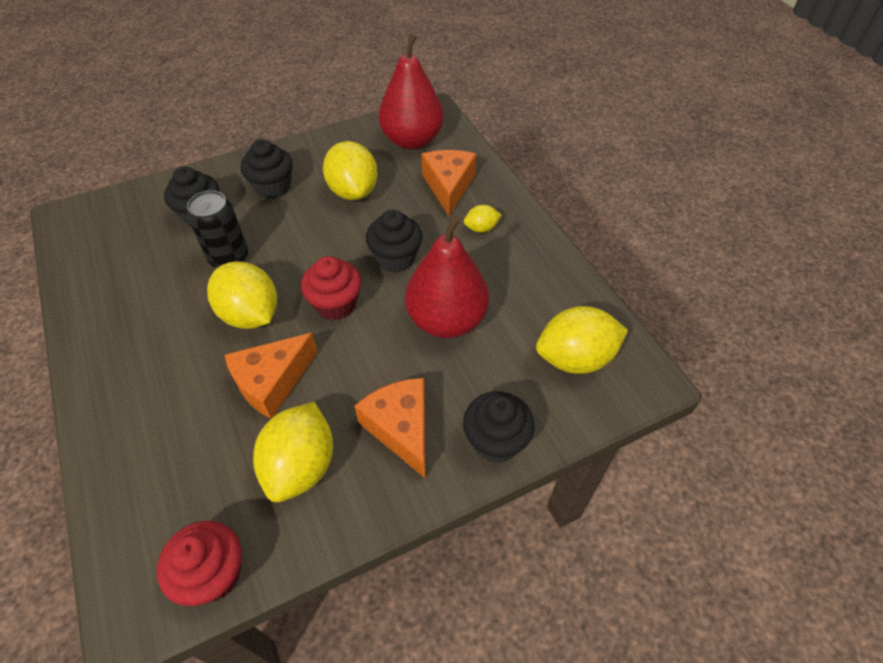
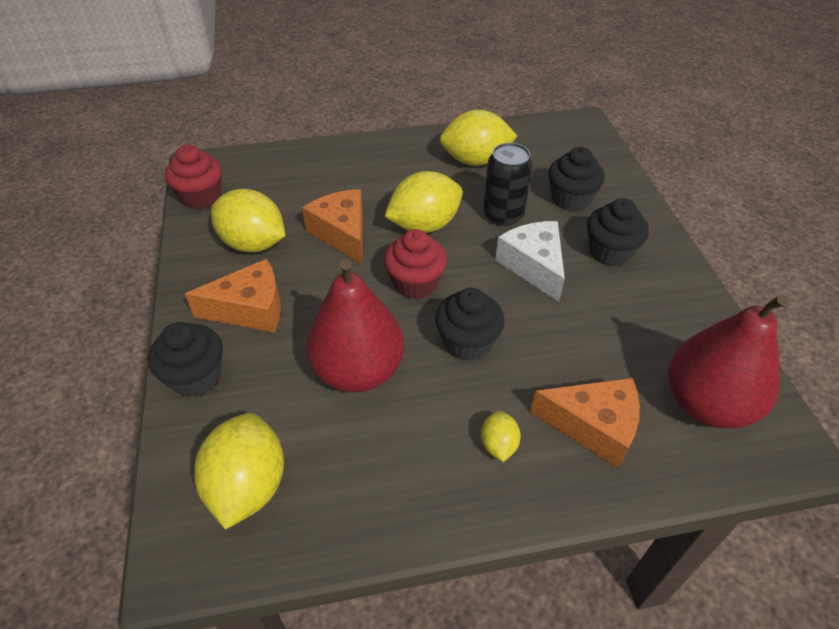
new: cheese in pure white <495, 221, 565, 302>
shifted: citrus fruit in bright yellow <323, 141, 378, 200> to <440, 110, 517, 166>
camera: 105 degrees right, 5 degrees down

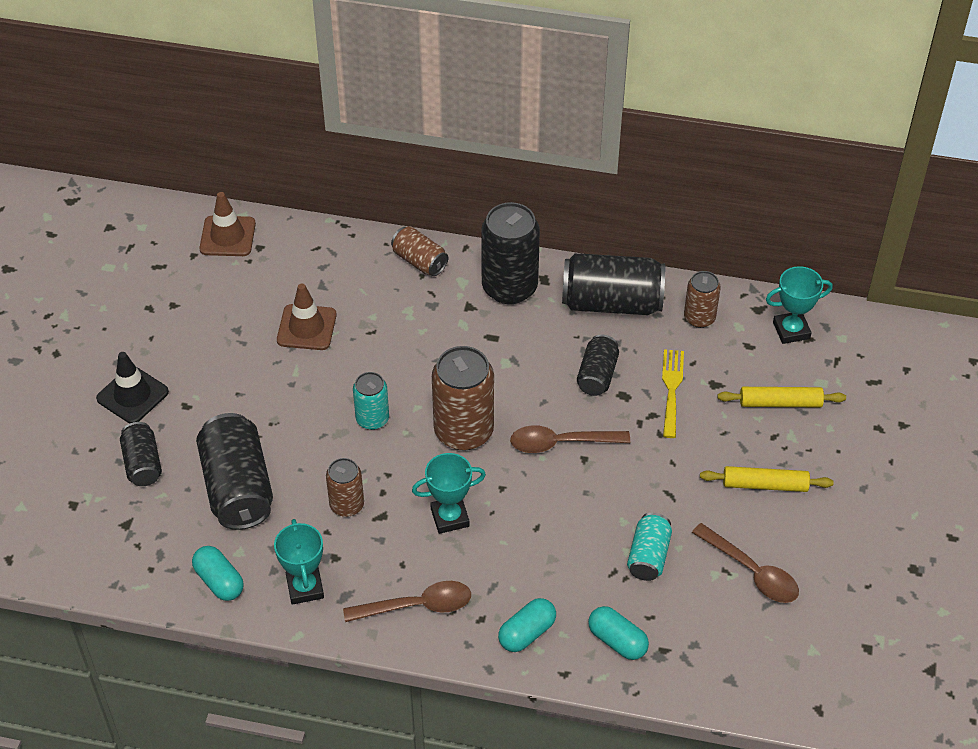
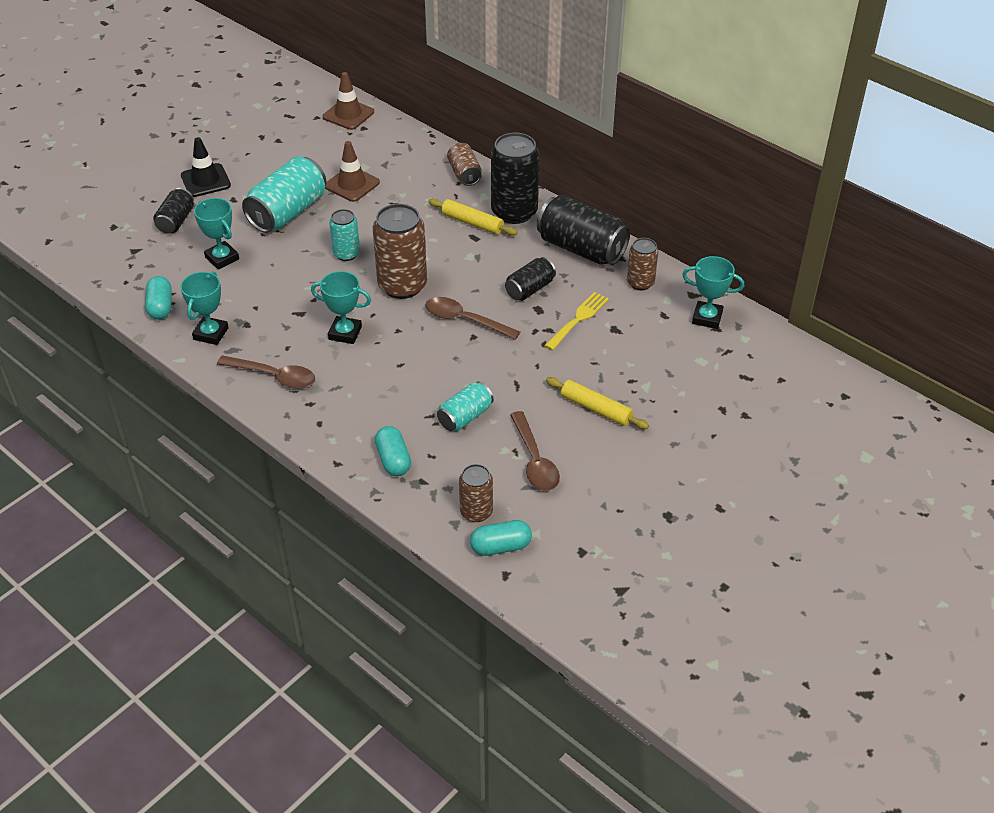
new: tin in teal <242, 156, 326, 233>
shifted: tin in dark brown <326, 458, 364, 517> to <459, 464, 493, 522>; pill shape in teal <498, 598, 556, 652> to <470, 520, 532, 556>; rolling pin in bright yellow <717, 387, 846, 408> to <428, 198, 518, 236>
swapped: tin in jet-black <196, 413, 273, 530> to prize cup in teal <194, 198, 239, 270>
camera: 30 degrees right, 5 degrees down

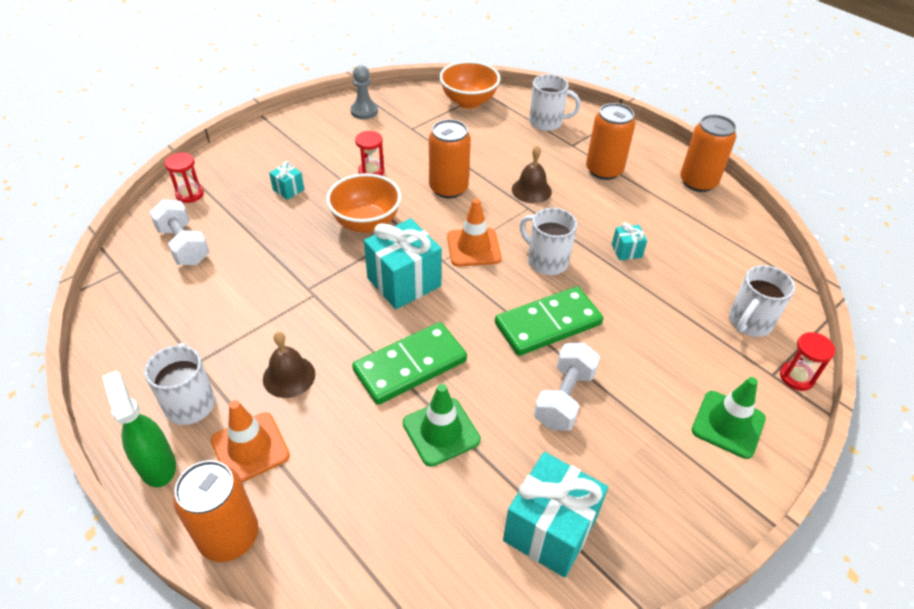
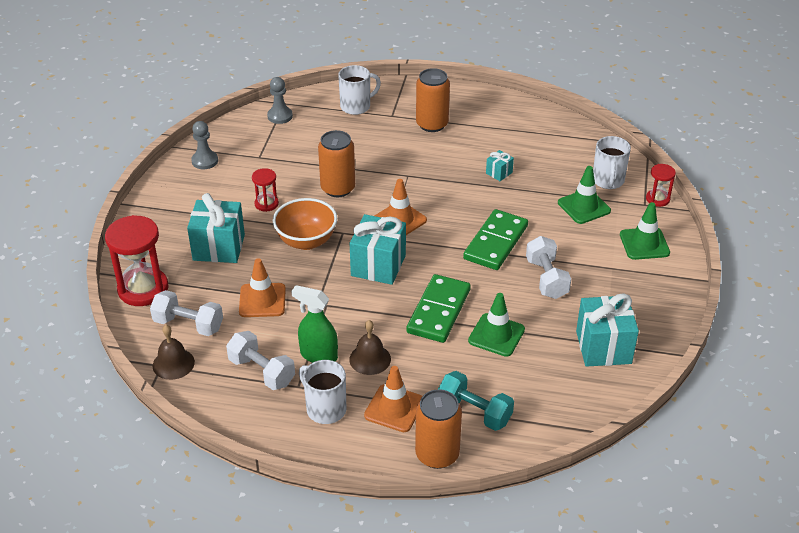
gone: coffee mug in pure white <520, 208, 577, 275>; tin in orange-coloured <680, 115, 736, 192>
new: free weight in pure white <226, 331, 295, 390>; safety cone in orange-coloured <239, 258, 286, 317>; free weight in teal <438, 371, 514, 431>; safety cone in green <558, 166, 611, 224>
shifted: spray bottle in green <102, 371, 176, 487> to <291, 285, 338, 363>; hand bell in dark brown <512, 145, 552, 204> to <153, 325, 195, 380>
swapped: bowl in orange-coloured <439, 61, 500, 109> to game pawn in ash-grey <267, 77, 293, 124>
scaled: sandglass in crimson <165, 153, 204, 203> = <105, 215, 169, 306> x1.94; wrapped gift in teal <269, 161, 304, 200> = <187, 193, 245, 263> x2.12
camera: 35 degrees left, 5 degrees down

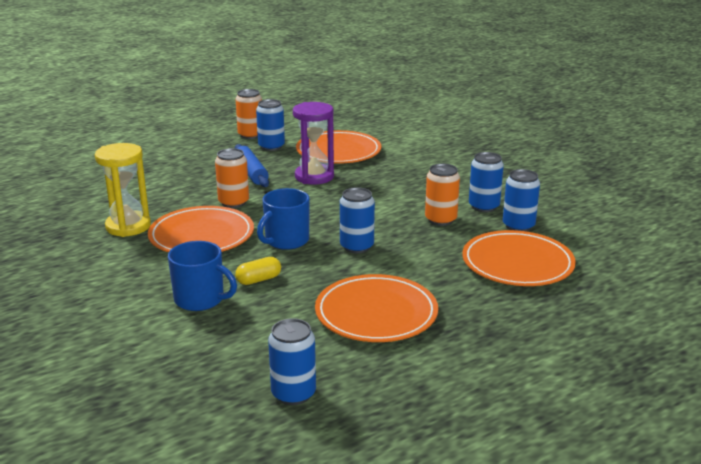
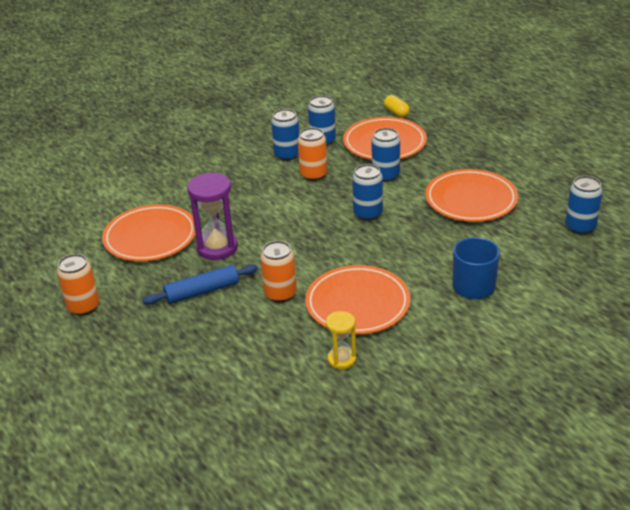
gone: coffee mug in royal blue <257, 188, 309, 250>
shifted: pill shape in bright yellow <235, 257, 281, 285> to <384, 95, 410, 117>; tin in royal blue <256, 99, 285, 151> to <371, 128, 400, 182>
scaled: sandglass in bright yellow <95, 143, 151, 237> = <326, 311, 356, 369> x0.59
camera: 90 degrees left, 10 degrees up

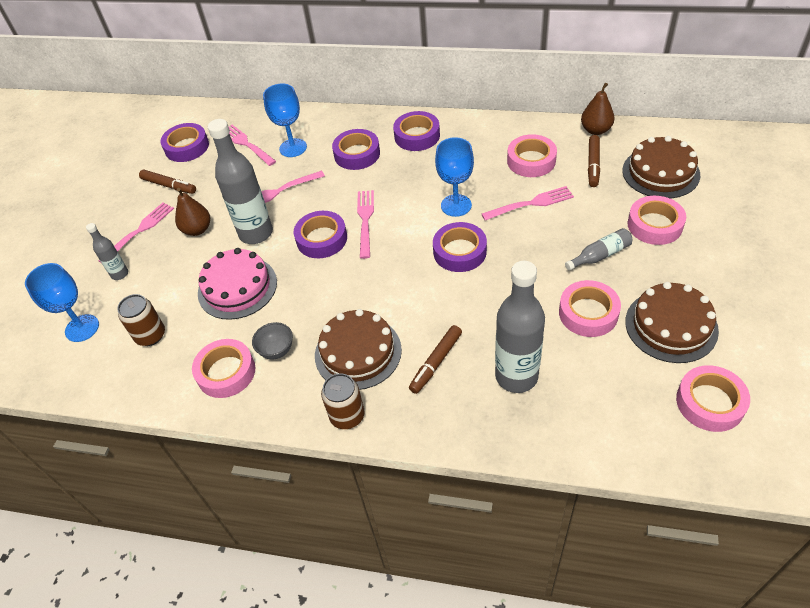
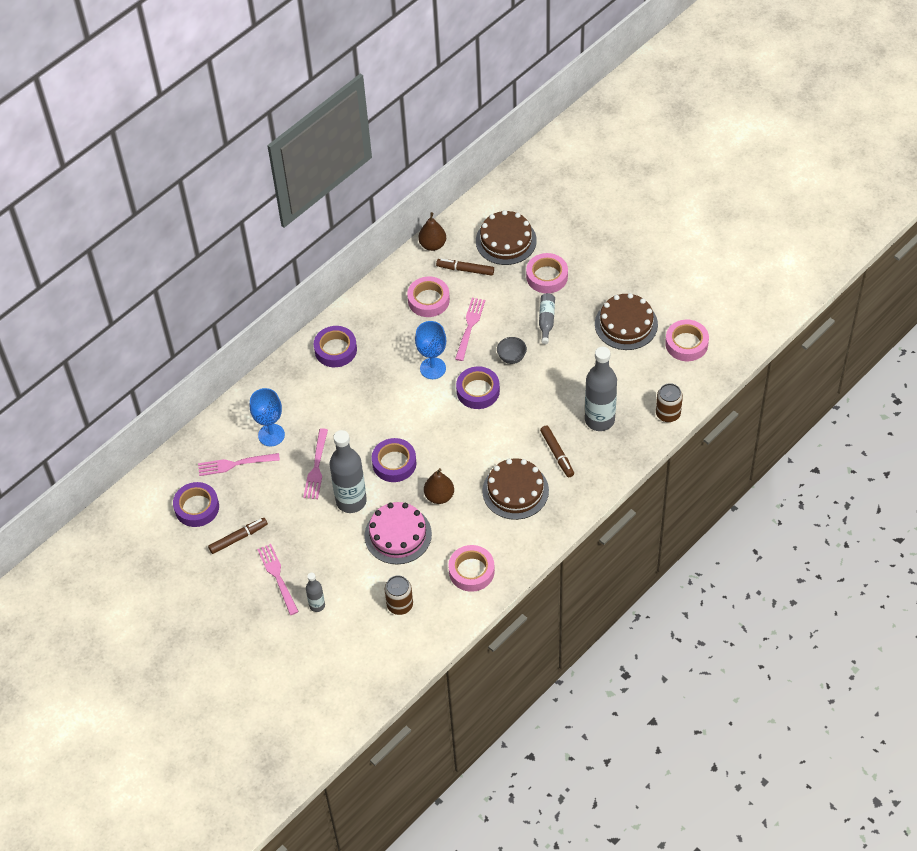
gone: goblet in royal blue <25, 263, 99, 342>; roll of tape in royal purple <332, 129, 380, 170>; table fork in rosy <357, 190, 374, 259>; roll of tape in rosy <559, 280, 621, 337>
shifted: pear in dark brown <175, 188, 210, 236> to <424, 468, 454, 504>; bowl in ash-grey <252, 322, 293, 360> to <497, 337, 527, 364>; tin in dark brown <321, 373, 364, 429> to <656, 383, 683, 422>
rotated: marker pen in dark brown <588, 135, 600, 187> = <436, 259, 494, 276> 150 degrees clockwise
camera: 60 degrees left, 5 degrees up

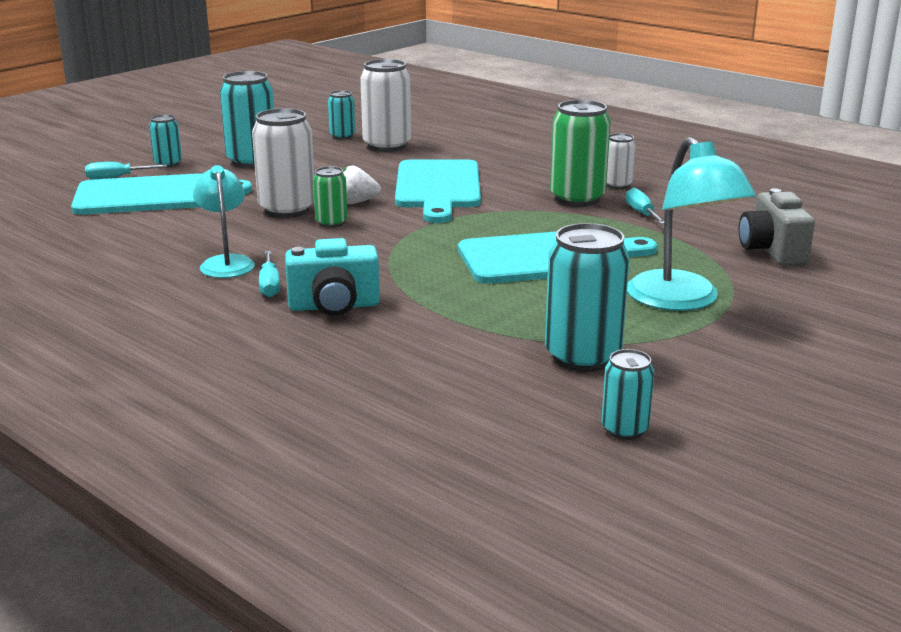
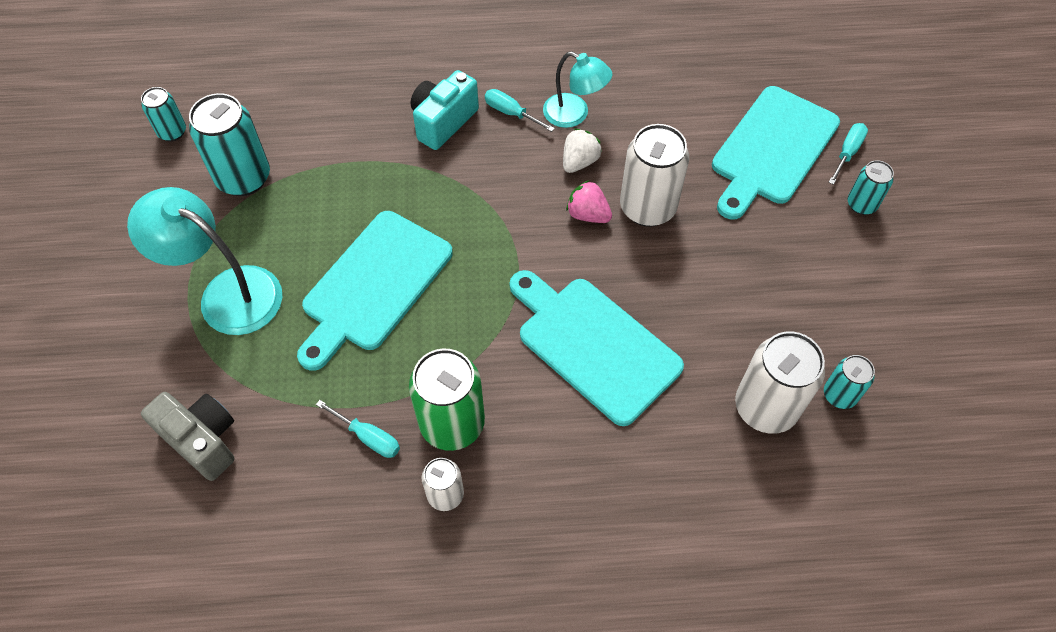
gone: tin in teal <220, 71, 274, 168>
shifted: toy strawberry in pure white <343, 165, 381, 204> to <563, 129, 602, 173>
swapped: tin in green <313, 166, 348, 228> to toy strawberry in rosy <566, 180, 612, 223>
camera: 135 degrees right, 35 degrees up

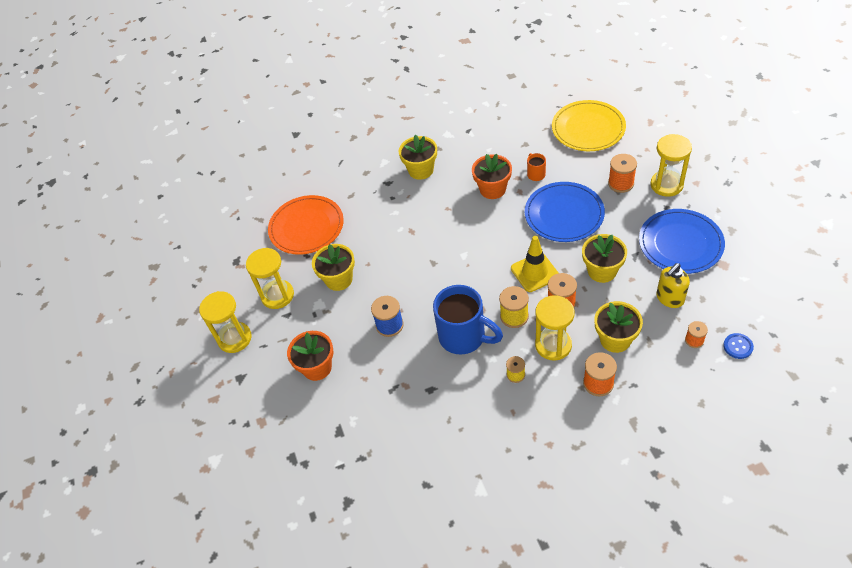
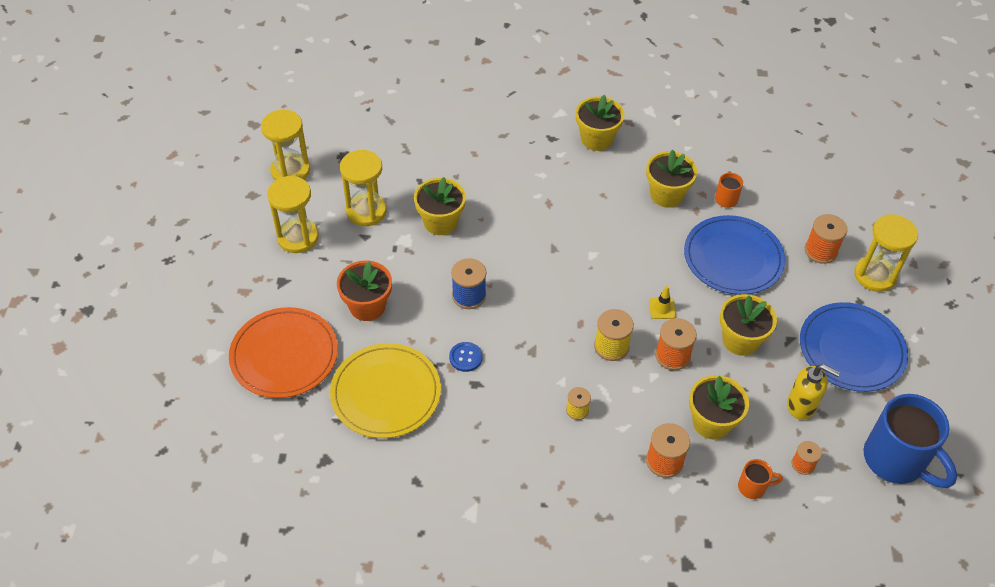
new: coffee mug in orange-coloured <738, 459, 783, 499>
shifted: dinner plate in orange-coloured <268, 195, 344, 255> to <229, 307, 338, 398>; coffee mug in royal blue <433, 285, 503, 354> to <863, 394, 957, 488>; sandglass in bright yellow <535, 295, 575, 361> to <261, 110, 310, 181>; dinner plate in bright yellow <552, 100, 626, 151> to <330, 343, 441, 438>; button in royal blue <723, 333, 754, 359> to <449, 342, 483, 372>
repainted: flower pot in orange-coloured <472, 154, 512, 199> to flower pot in bright yellow <646, 150, 697, 208>
rotated: pump bottle in bright yellow <657, 263, 690, 308> = <787, 364, 840, 420> 135 degrees counterclockwise
scaled: safety cone in bright yellow <511, 236, 558, 292> = <649, 286, 676, 319> x0.52
camera: 15 degrees right, 0 degrees up

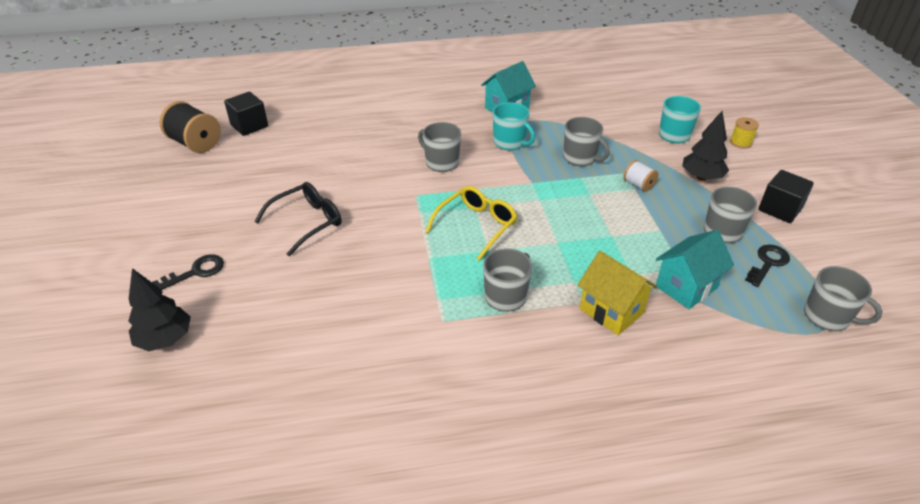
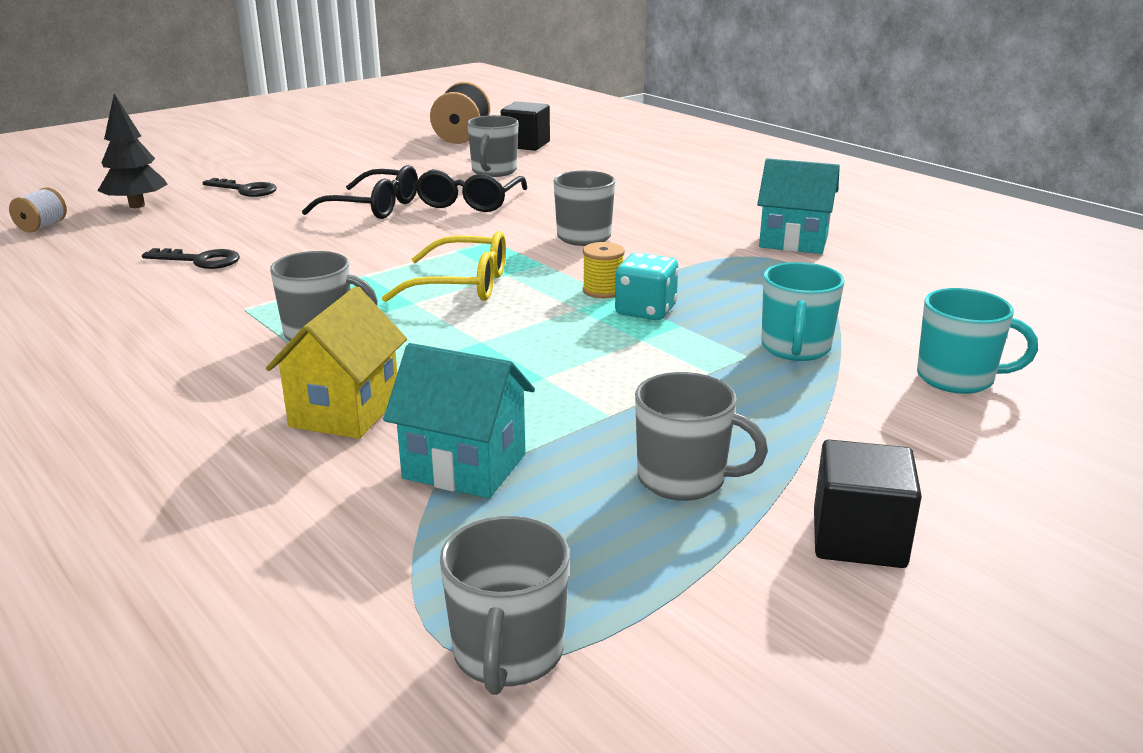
gone: fir tree in jet-black <682, 111, 729, 181>
new: glasses in jet-black <415, 169, 527, 212>; game die in teal <615, 253, 678, 320>
shifted: coffee mug in teal <493, 102, 535, 150> to <761, 262, 845, 361>; coffee mug in ash-grey <563, 117, 610, 166> to <467, 115, 519, 177>; reel of thread in pure white <623, 160, 658, 192> to <9, 187, 67, 233>; reel of thread in bright yellow <730, 117, 759, 149> to <582, 242, 625, 298>; key in jet-black <745, 244, 790, 287> to <142, 248, 240, 269>
camera: 60 degrees right, 15 degrees down

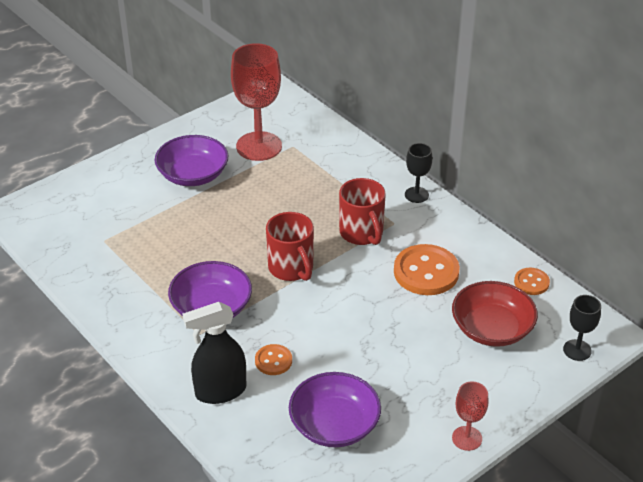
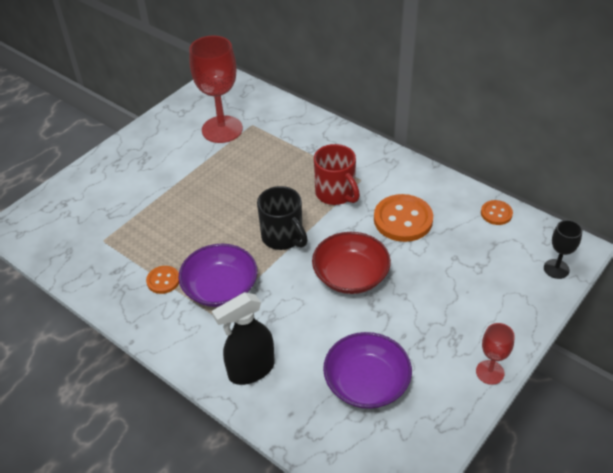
gone: bowl in royal purple <154, 135, 228, 186>; goblet in jet-black <405, 143, 432, 203>
shifted: button in orange-coloured <255, 344, 292, 375> to <146, 266, 179, 294>; bowl in crimson <452, 281, 538, 347> to <312, 232, 391, 294>
repainted: coffee mug in crimson <266, 212, 314, 281> to coffee mug in jet-black <257, 186, 308, 250>
camera: 10 degrees left, 5 degrees up

